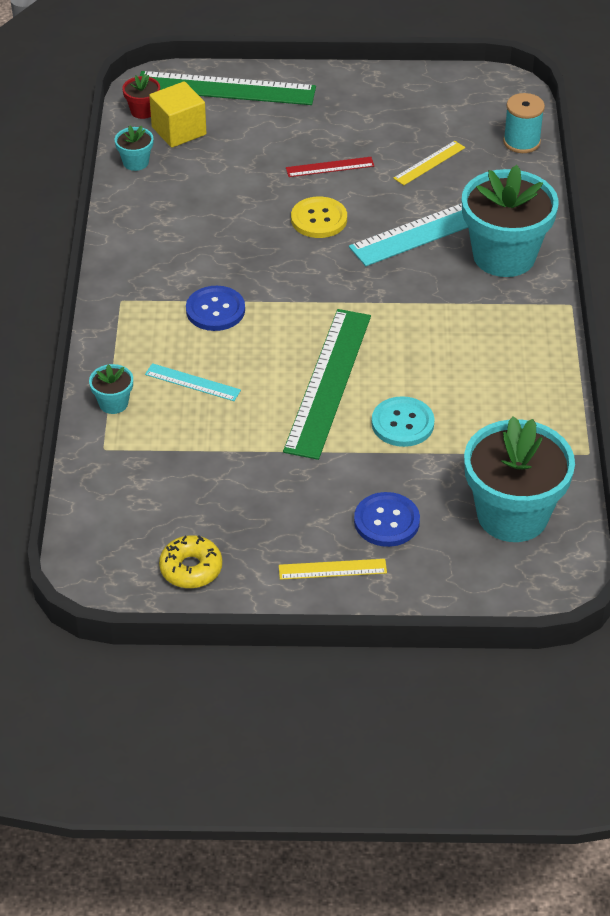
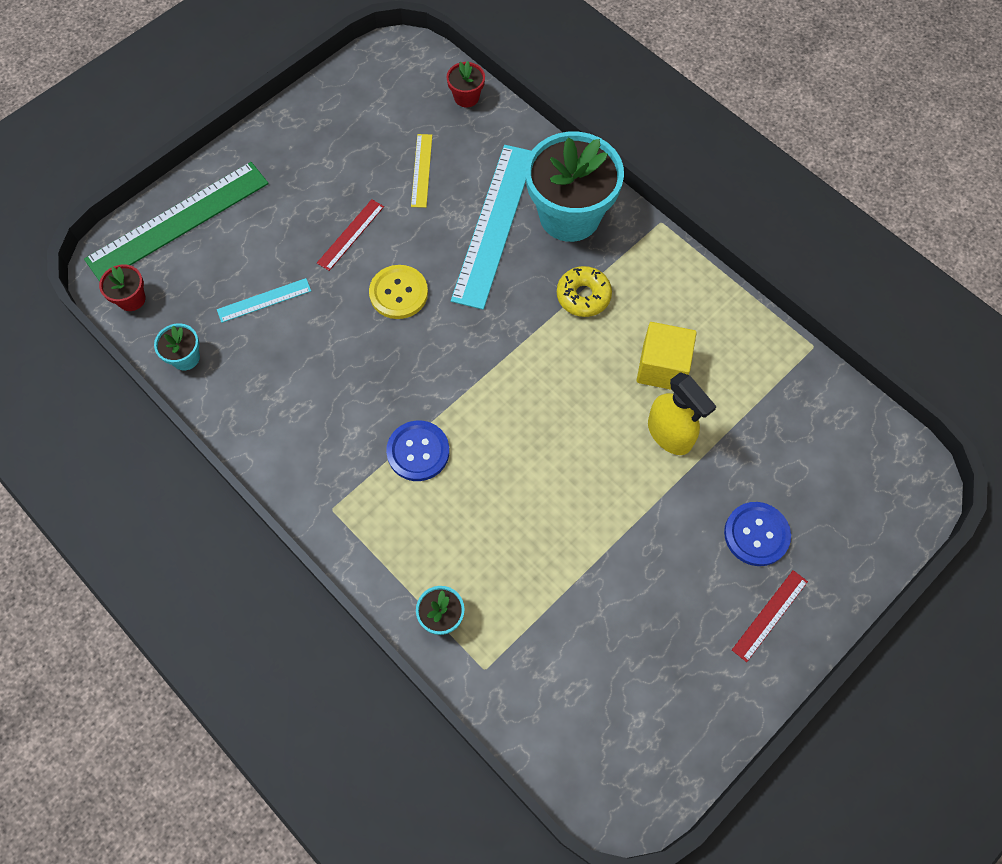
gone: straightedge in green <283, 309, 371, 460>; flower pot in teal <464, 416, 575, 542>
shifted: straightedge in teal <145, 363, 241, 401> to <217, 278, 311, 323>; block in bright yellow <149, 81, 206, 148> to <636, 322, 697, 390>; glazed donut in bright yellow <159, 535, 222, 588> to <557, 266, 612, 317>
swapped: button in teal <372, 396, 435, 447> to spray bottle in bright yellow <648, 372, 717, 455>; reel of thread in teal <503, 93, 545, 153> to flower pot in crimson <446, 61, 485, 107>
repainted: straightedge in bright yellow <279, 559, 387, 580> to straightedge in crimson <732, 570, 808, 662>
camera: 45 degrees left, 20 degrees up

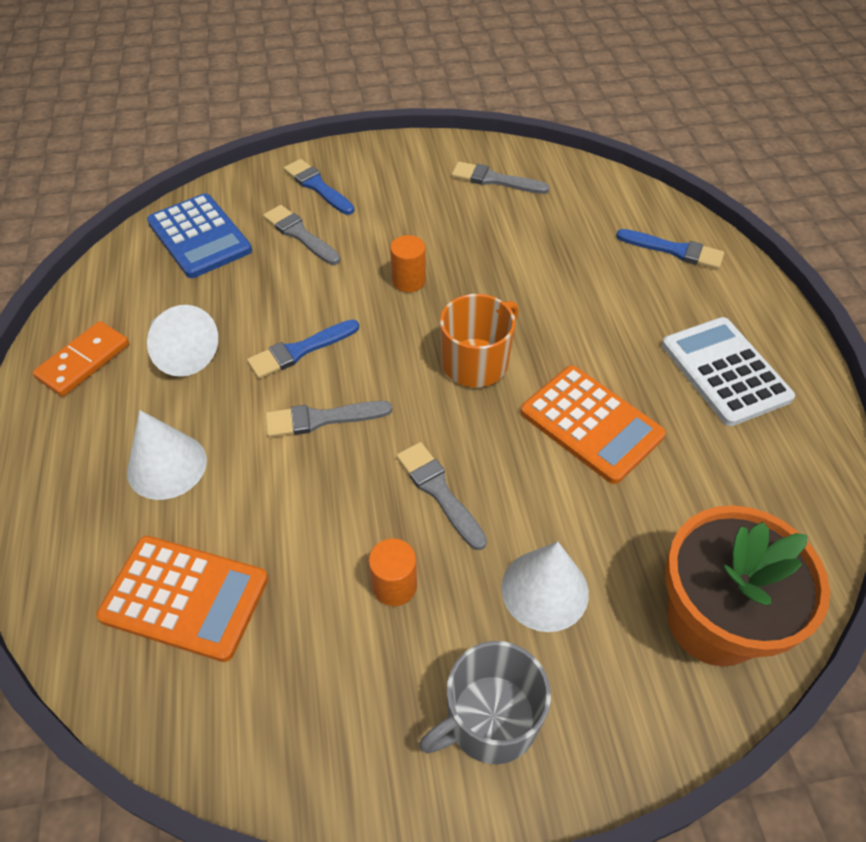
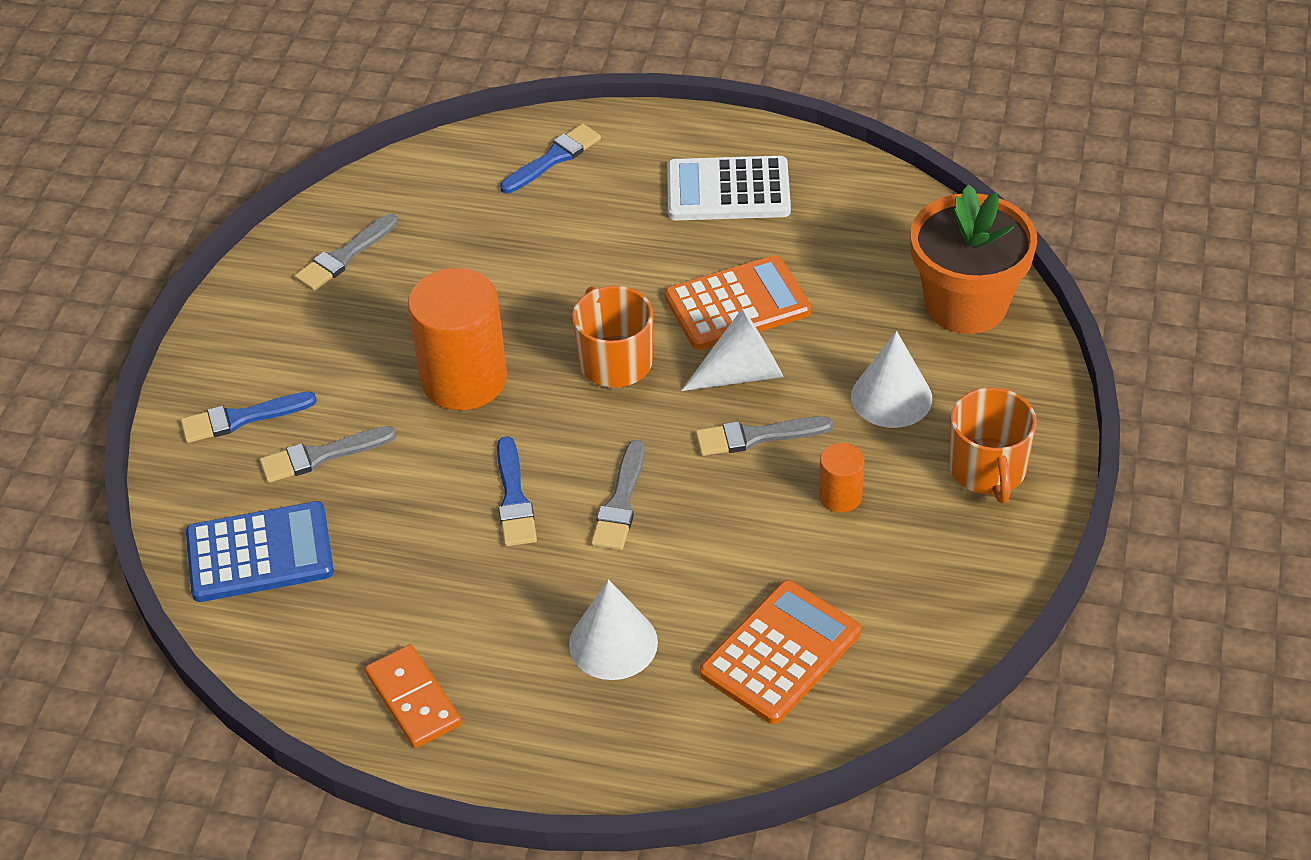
shifted: cone shape in pure white <147, 305, 218, 377> to <681, 308, 783, 391>
repainted: coffee mug in ash-grey <419, 641, 551, 764> to coffee mug in orange-coloured <949, 388, 1037, 503>
scaled: cylinder shape in orange-coloured <390, 235, 426, 292> = <408, 268, 507, 410> x2.11
camera: 65 degrees left, 5 degrees down

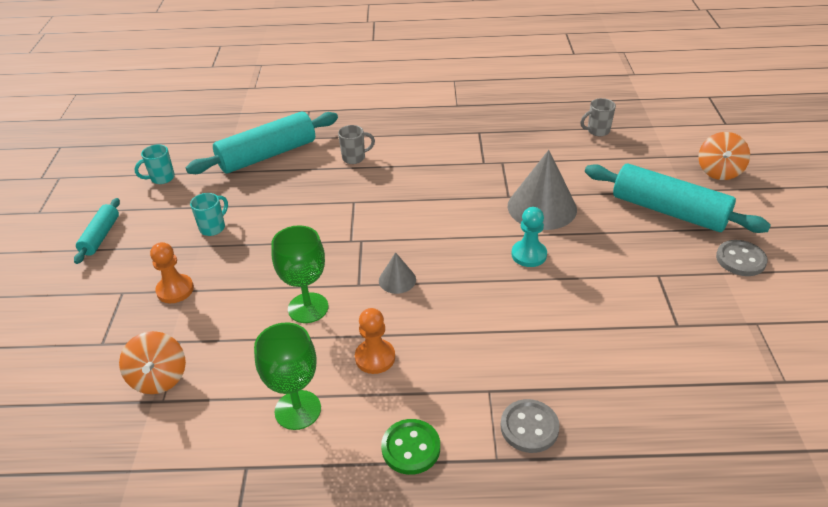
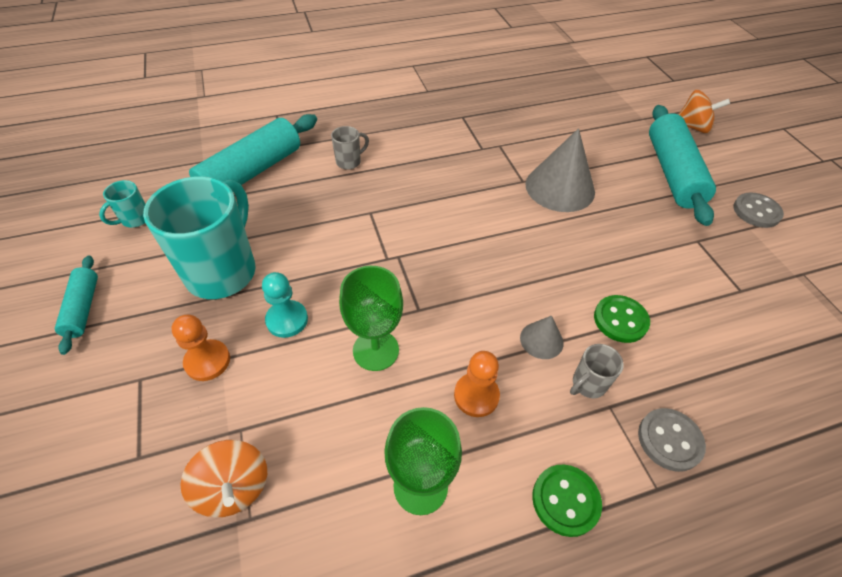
new: button in green <594, 295, 650, 343>
shifted: cone shape in ash-grey <379, 252, 416, 294> to <520, 316, 564, 359>; game pawn in teal <511, 207, 547, 267> to <262, 272, 308, 338>; coffee mug in ash-grey <580, 98, 616, 136> to <570, 344, 624, 398>
rotated: rolling pin in teal <585, 164, 771, 233> = <649, 105, 716, 226> 75 degrees clockwise; whirligig in orange-coloured <698, 132, 750, 180> = <678, 90, 730, 134> 75 degrees counterclockwise
scaled: coffee mug in teal <190, 193, 228, 236> = <143, 176, 256, 299> x2.32
camera: 20 degrees left, 10 degrees up

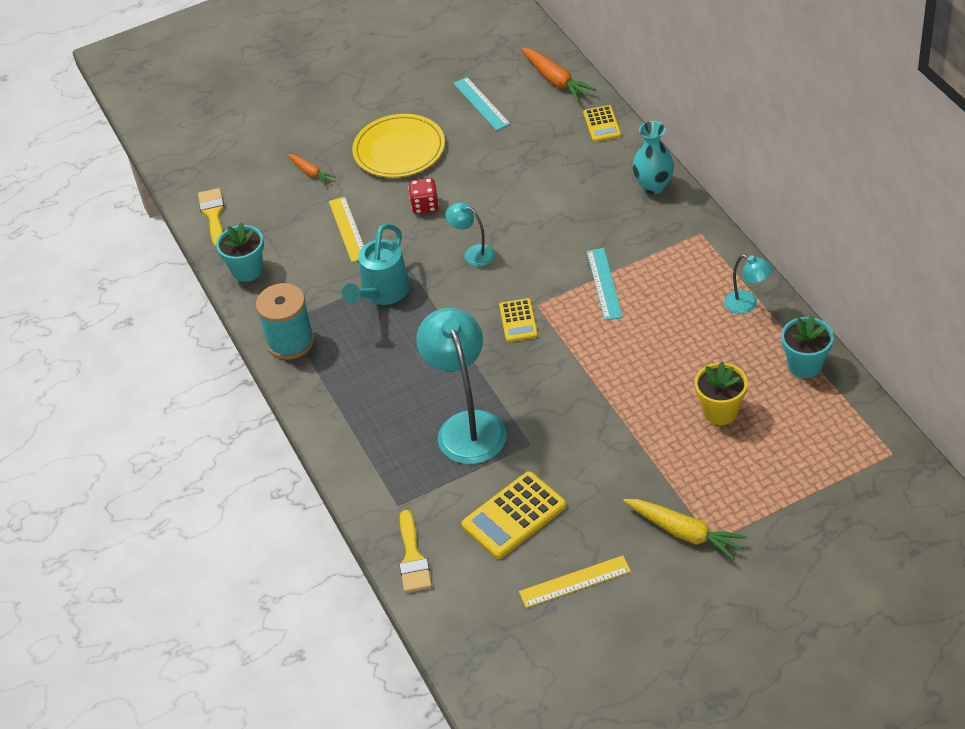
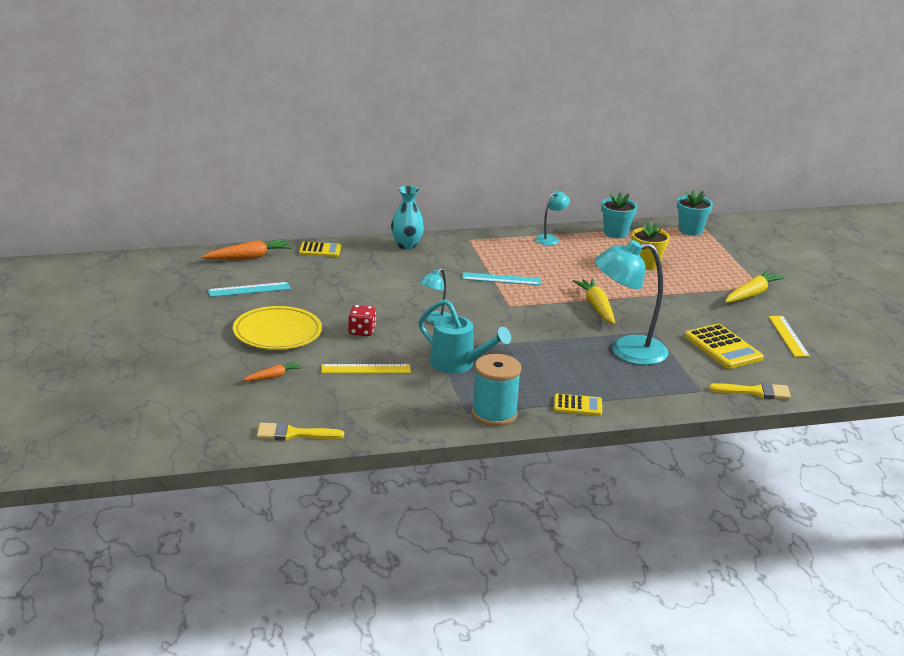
new: carrot in bright yellow <573, 279, 615, 324>
shifted: flower pot in teal <216, 222, 264, 282> to <677, 190, 713, 236>; pocket calculator in bright yellow <499, 298, 538, 342> to <554, 394, 602, 416>
camera: 85 degrees left, 20 degrees down

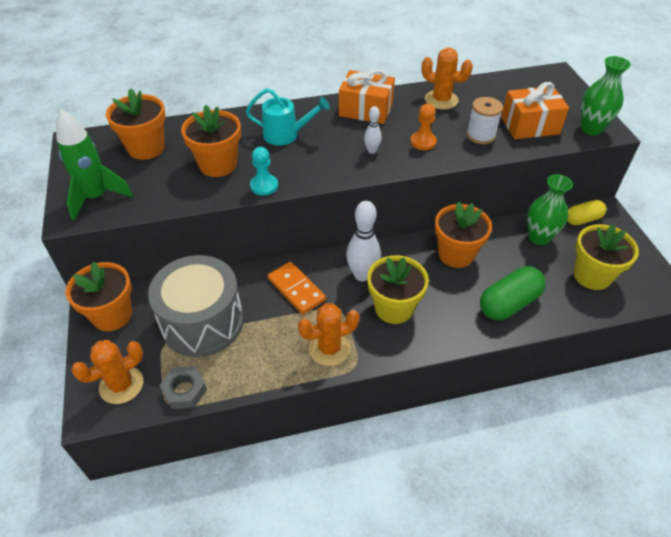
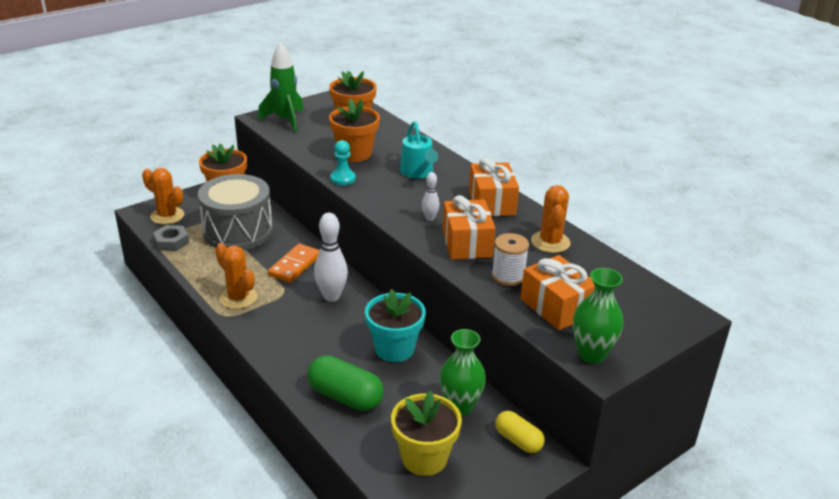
gone: flower pot in bright yellow <367, 255, 429, 324>
swapped: game pawn in orange-coloured <410, 104, 437, 150> to wrapped gift in orange-coloured <442, 195, 496, 260>
repainted: flower pot in orange-coloured <435, 202, 492, 268> to flower pot in teal <365, 289, 426, 362>
camera: 65 degrees right, 15 degrees down

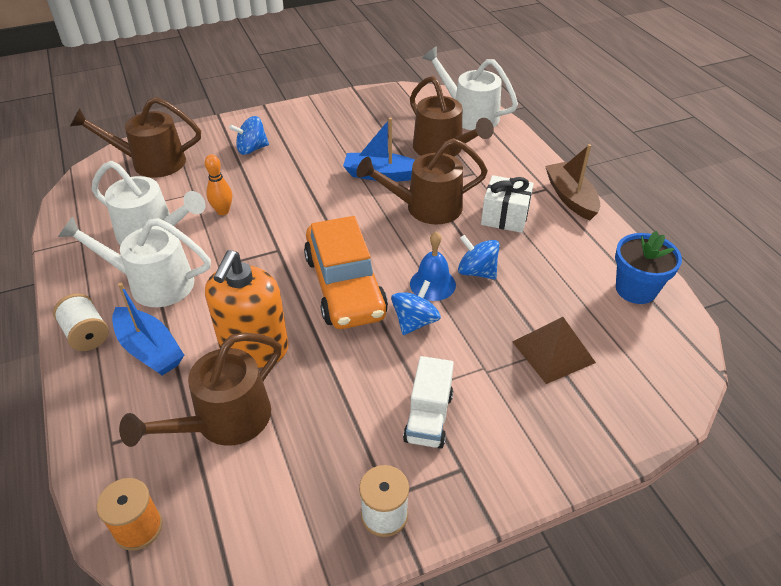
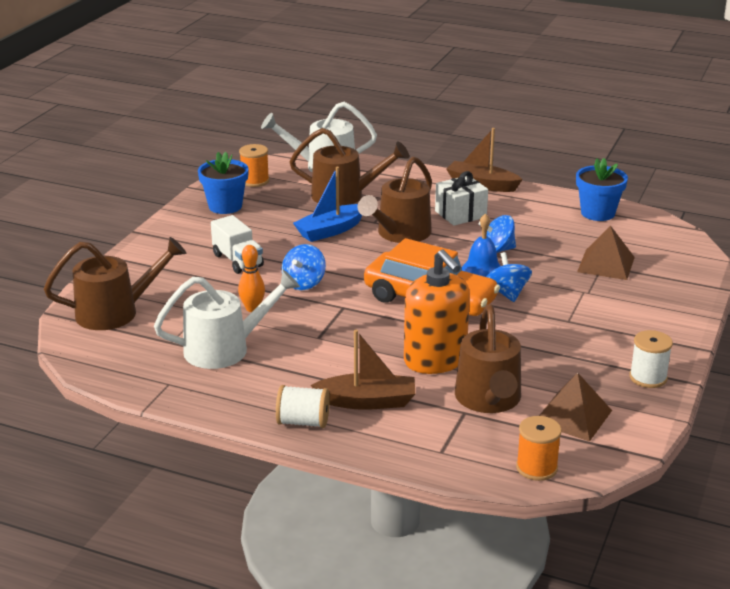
gone: sprinkling can in pure white <58, 216, 211, 307>
new: flower pot in royal blue <198, 152, 249, 214>; reel of thread in orange-coloured <239, 144, 269, 187>; pyramid in dark brown <539, 372, 612, 442>
shifted: whirligig in royal blue <229, 116, 269, 155> to <282, 244, 326, 290>; truck in pure white <403, 356, 454, 449> to <211, 215, 264, 274>
repainted: toy boat in royal blue <112, 283, 184, 376> to toy boat in dark brown <311, 330, 415, 410>
rotated: sprinkling can in dark brown <70, 97, 201, 178> = <44, 237, 186, 330> 150 degrees counterclockwise
camera: 45 degrees left, 15 degrees down

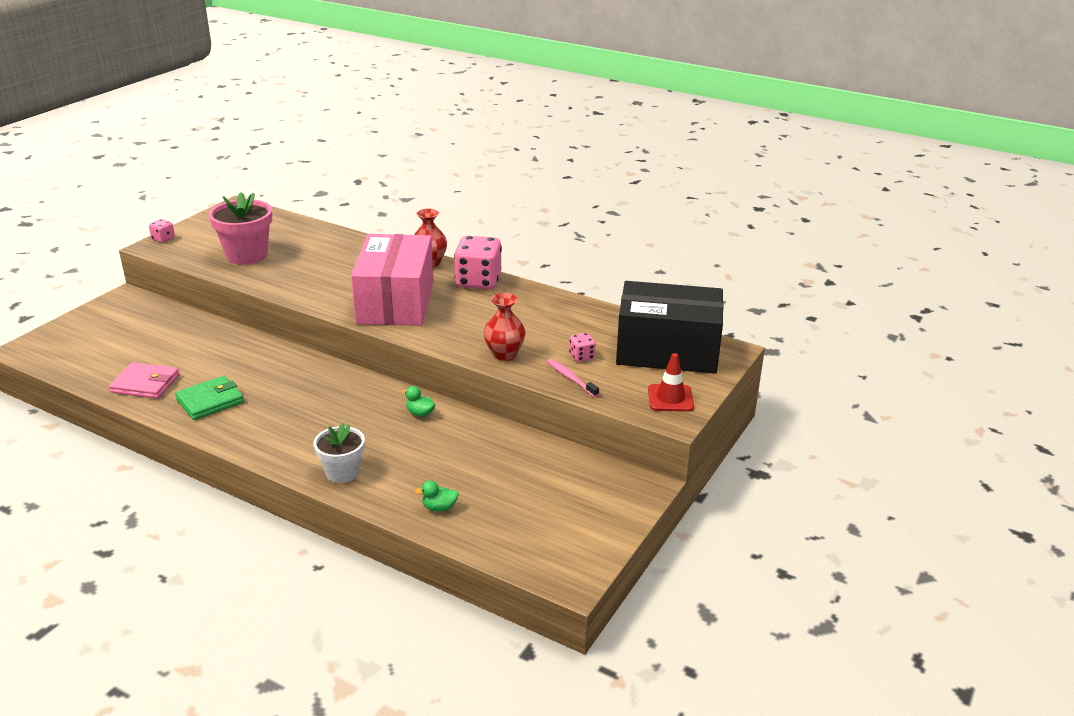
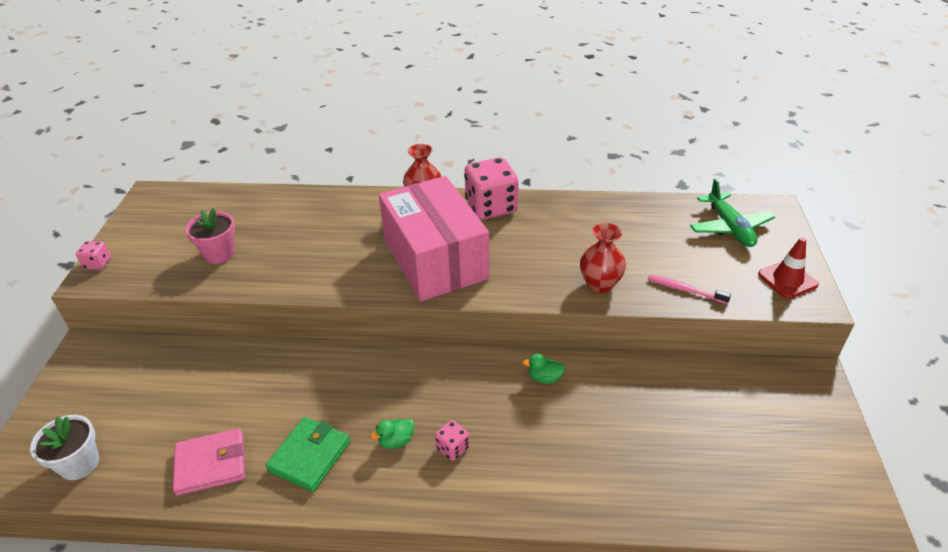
shifted: flower pot in pure white <313, 423, 365, 483> to <30, 415, 99, 480>; rubber duck in green <415, 480, 459, 512> to <371, 419, 414, 449>; game die in rosy <569, 333, 595, 362> to <435, 420, 470, 461>
swapped: package in jet-black <616, 281, 724, 374> to toy plane in green <690, 178, 775, 247>
scaled: flower pot in rosy <209, 192, 272, 265> = <185, 208, 235, 264> x0.64
camera: 25 degrees left, 10 degrees up

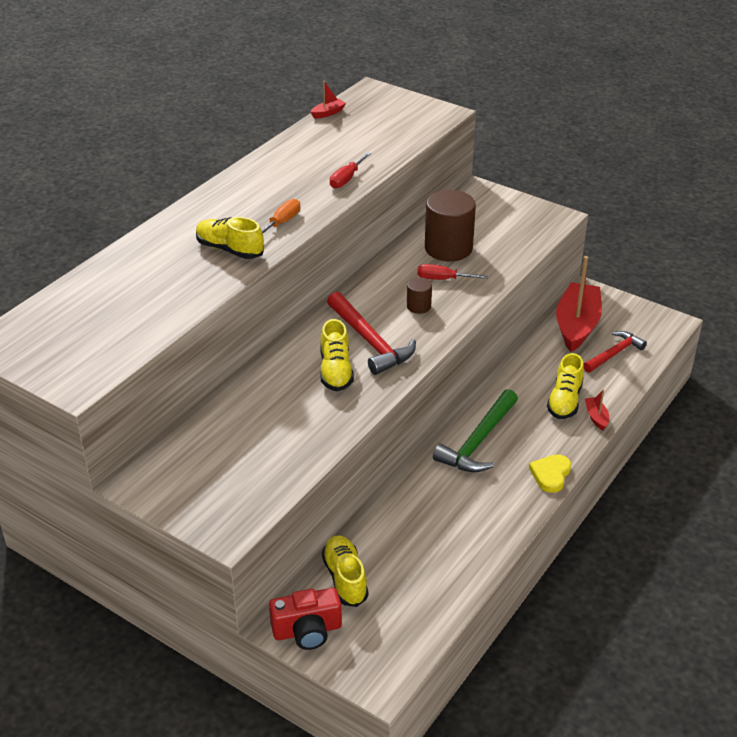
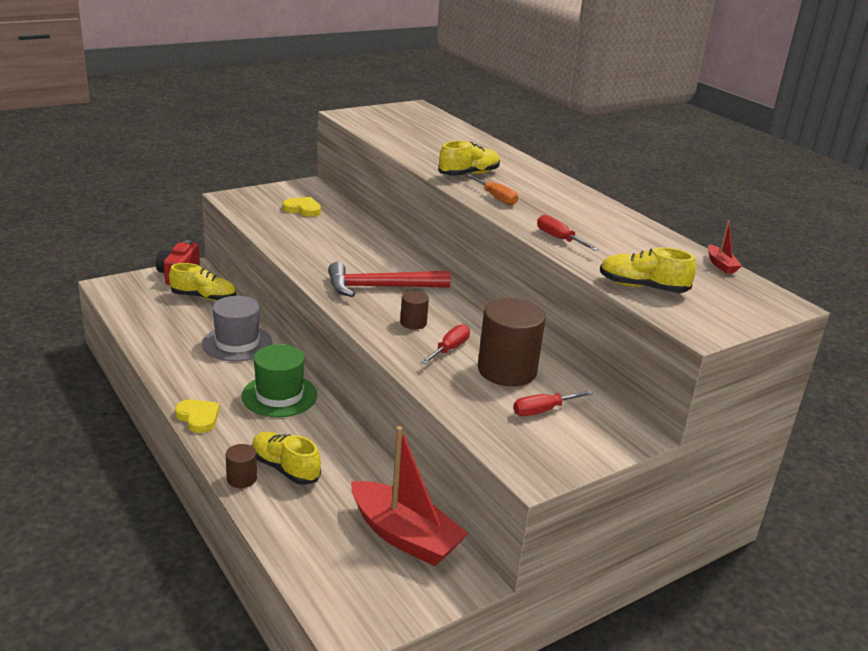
gone: carpenter's hammer in crimson <583, 331, 647, 373>
new: top hat in ash-grey <202, 296, 272, 361>; love heart in bright yellow <283, 197, 321, 217>; hand screwdriver in crimson <513, 390, 594, 416>
shifted: shoe in bright yellow <320, 319, 354, 391> to <600, 247, 696, 293>
swapped: carpenter's hammer in green <433, 389, 518, 473> to top hat in green <242, 344, 317, 417>; toy boat in crimson <585, 389, 609, 430> to cylinder shape in dark brown <226, 444, 257, 488>
camera: 110 degrees right, 10 degrees down

